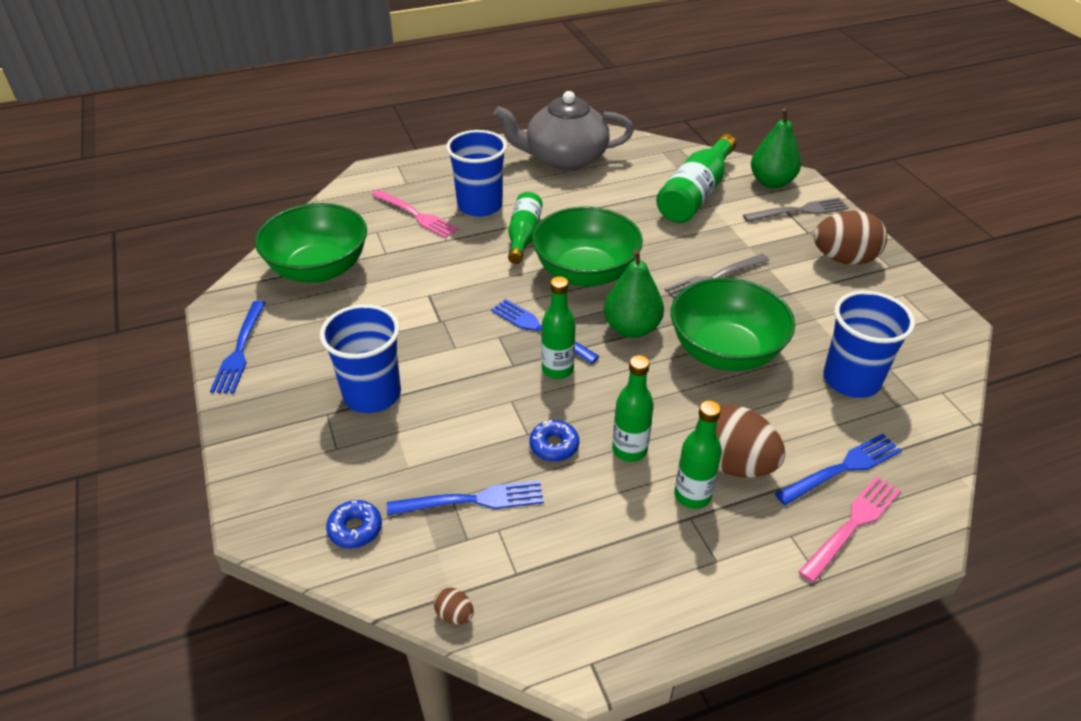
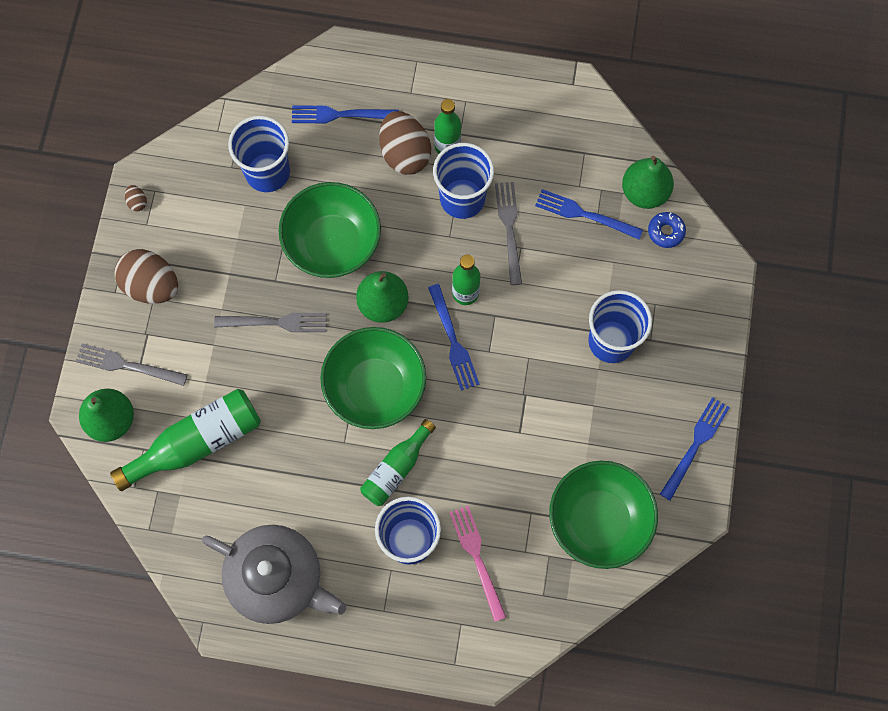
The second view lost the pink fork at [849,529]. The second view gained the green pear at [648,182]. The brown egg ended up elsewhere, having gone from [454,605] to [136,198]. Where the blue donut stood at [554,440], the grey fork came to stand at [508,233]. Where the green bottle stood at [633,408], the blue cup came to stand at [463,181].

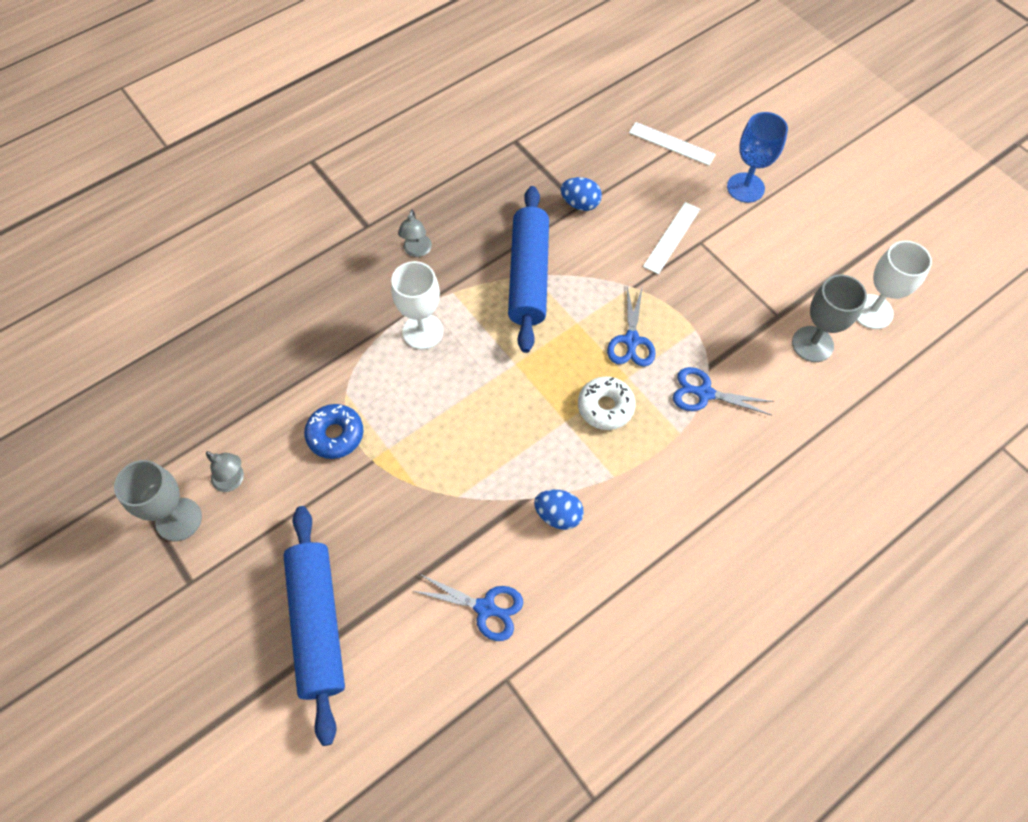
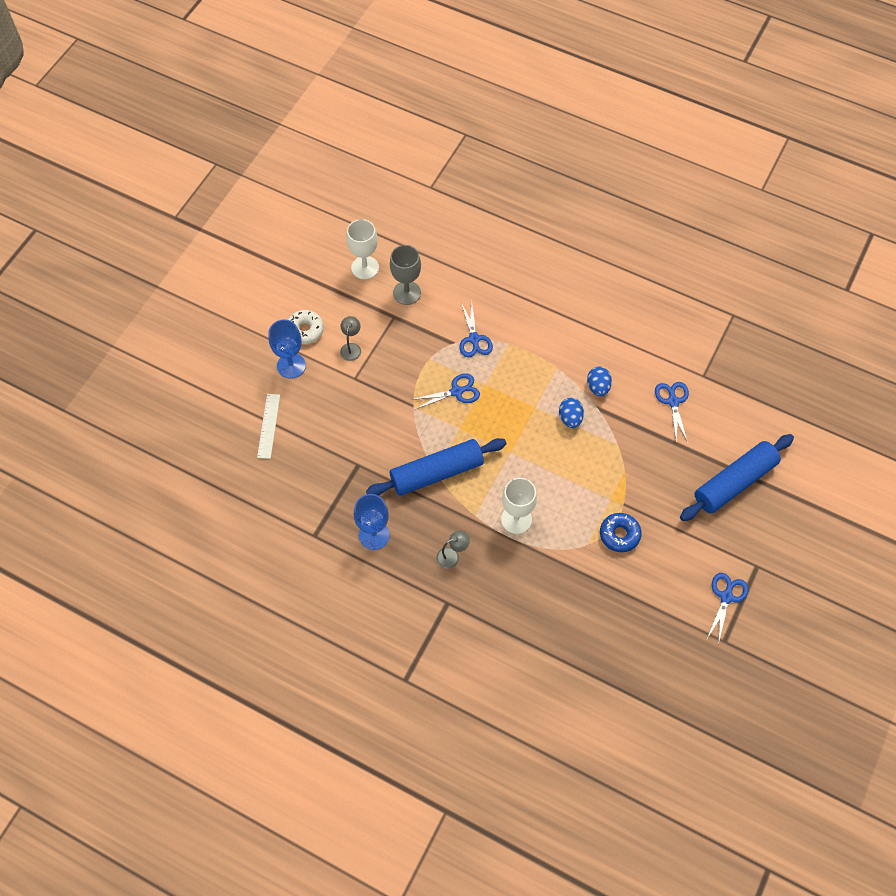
The second view lost the white ruler at [671,238]. The second view gained the blue goblet at [372,522]. The grey lamp ended up elsewhere, having gone from [225,471] to [350,338]. The blue egg ended up elsewhere, having gone from [581,194] to [571,413]. The white donut ended up elsewhere, having gone from [607,403] to [306,327]. Where the grey goblet stood at [158,500], the blue scissors came to stand at [727,609].

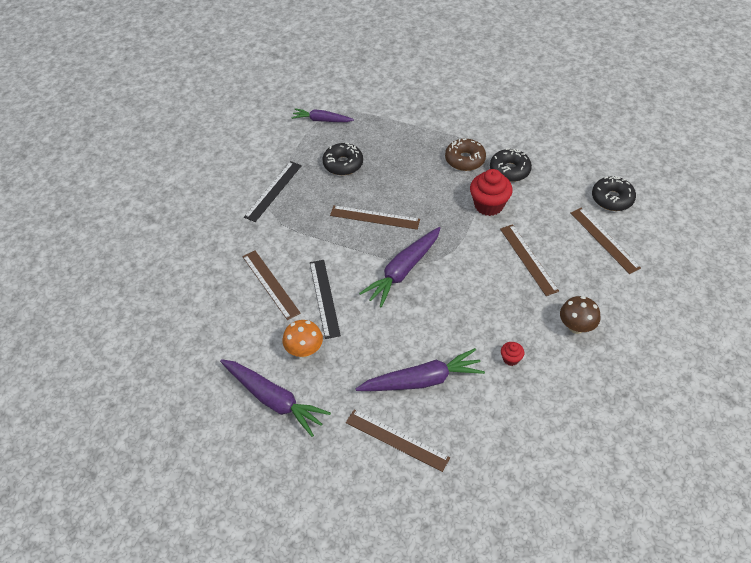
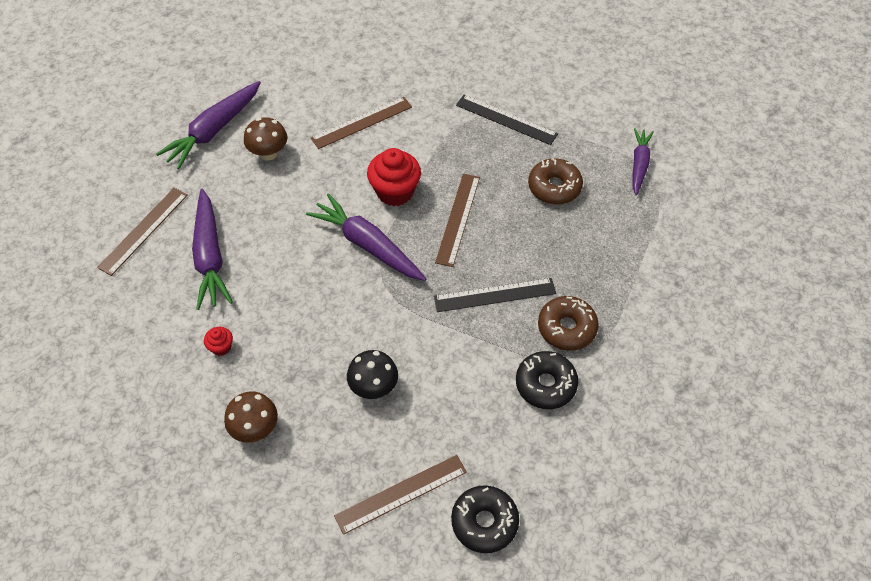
The black ruler ended up elsewhere, having gone from [325,299] to [495,295]. The red cupcake ended up elsewhere, having gone from [491,192] to [394,177]. Where the brown ruler stood at [529,260], the black mushroom came to stand at [372,374]. What was the orange mushroom at [303,339] turned into the brown mushroom at [265,138]. What was the black donut at [343,158] turned into the brown donut at [555,181].

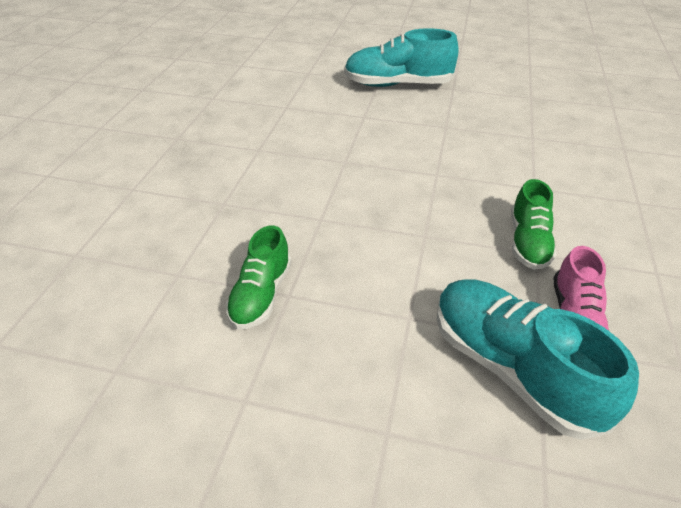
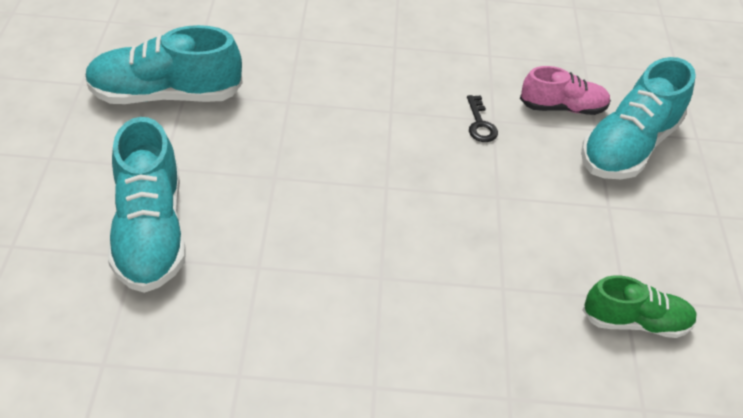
The second view gained the turquoise shoe at [164,64]. Where the green shoe stood at [534,224], the black key came to stand at [482,118].

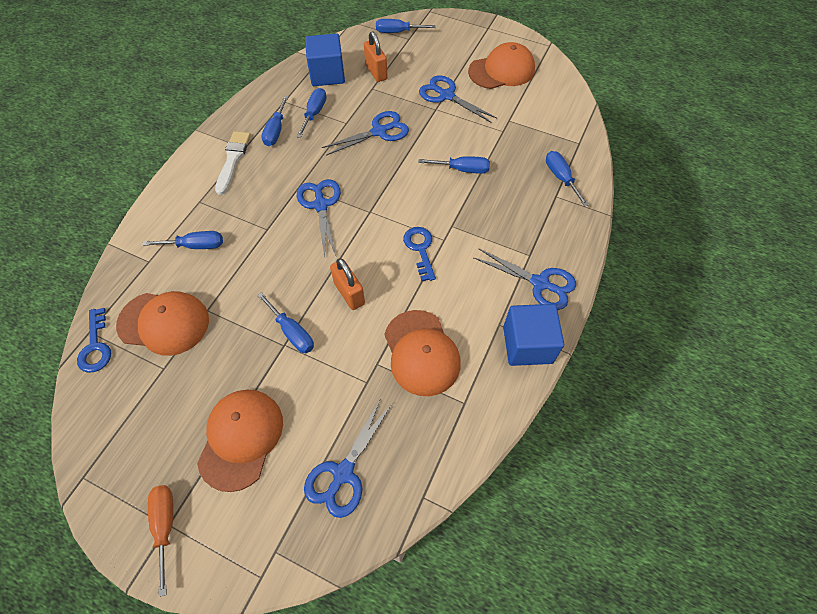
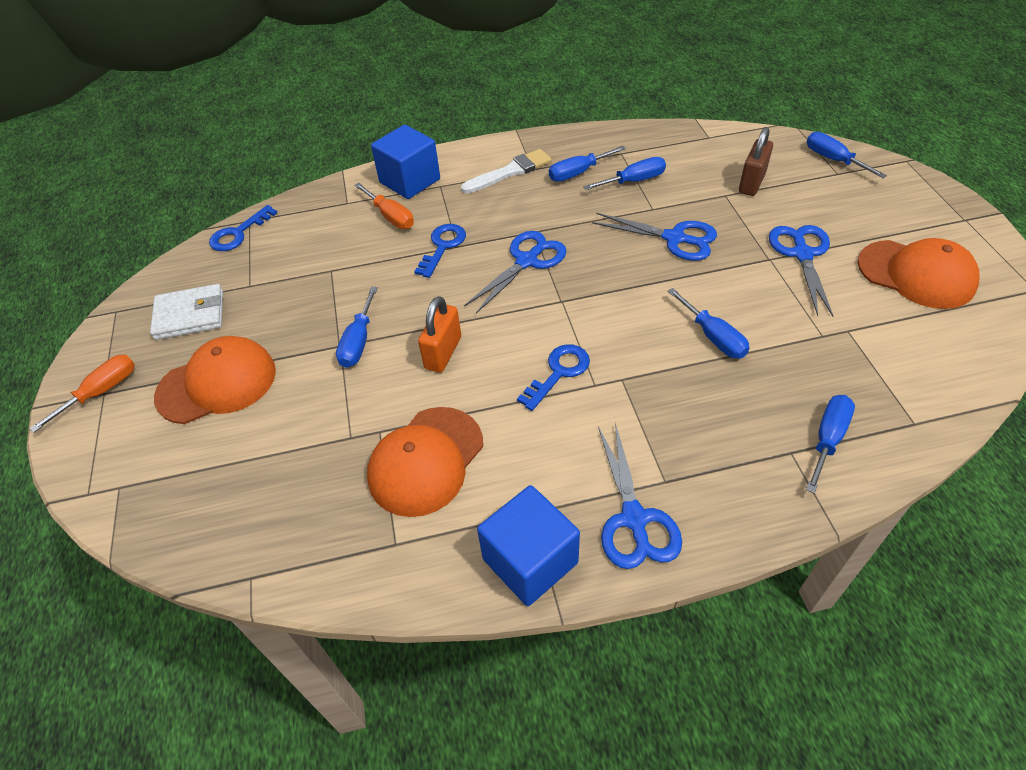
The second view lost the orange cap at [162,323]. The second view lost the blue scissors at [348,458]. The second view gained the white wallet at [186,312]. The second view gained the blue key at [440,251]. The blue cube ended up elsewhere, having gone from [325,59] to [405,162]. What was the blue screwdriver at [182,240] turned into the orange screwdriver at [384,206]. What was the orange padlock at [375,57] turned into the brown padlock at [756,161].

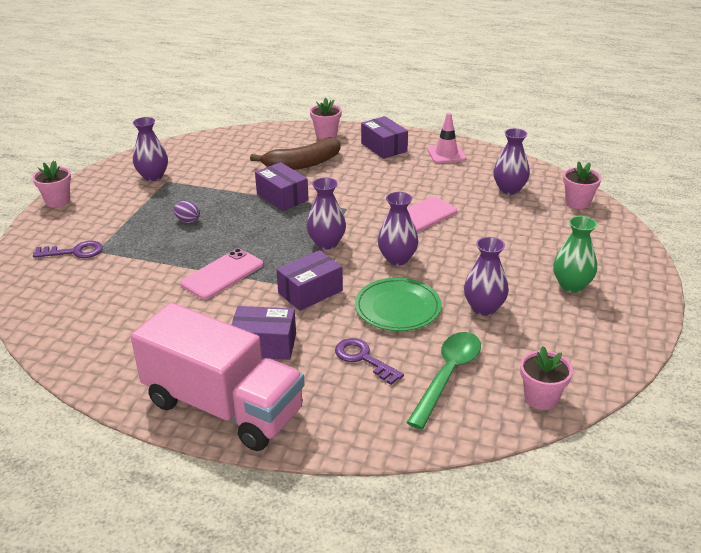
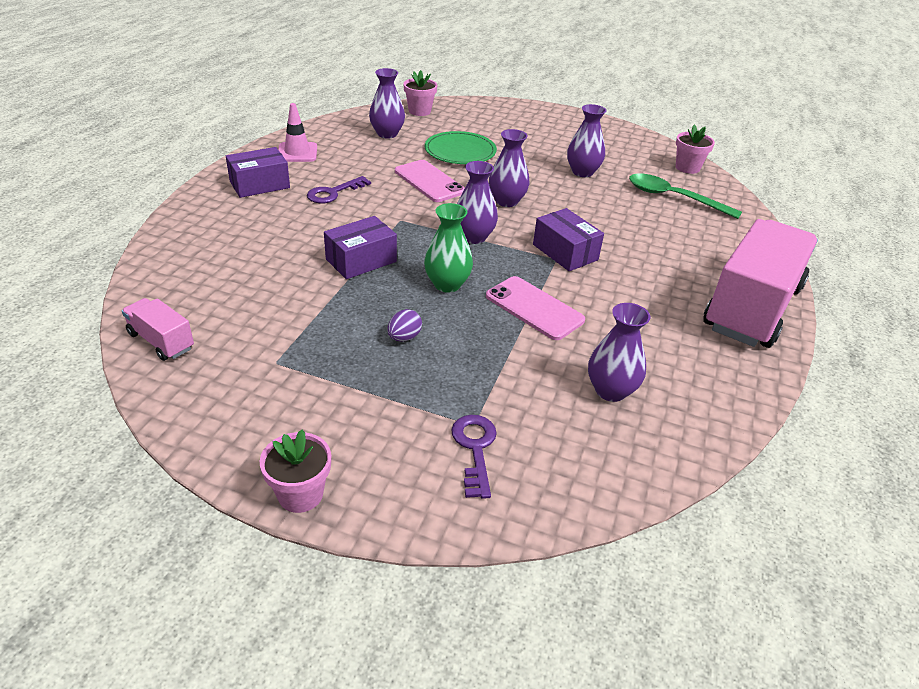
The second view lost the purple box at [264,333]. The second view lost the brown banana at [295,153]. The second view lost the pink flower pot at [326,118]. The second view gained the pink truck at [158,329]. The purple vase ended up elsewhere, having gone from [150,149] to [619,352]. The purple key ended up elsewhere, having gone from [369,361] to [339,189]. The green plate ended up elsewhere, having gone from [398,304] to [461,147]. The green vase ended up elsewhere, having gone from [575,254] to [448,248].

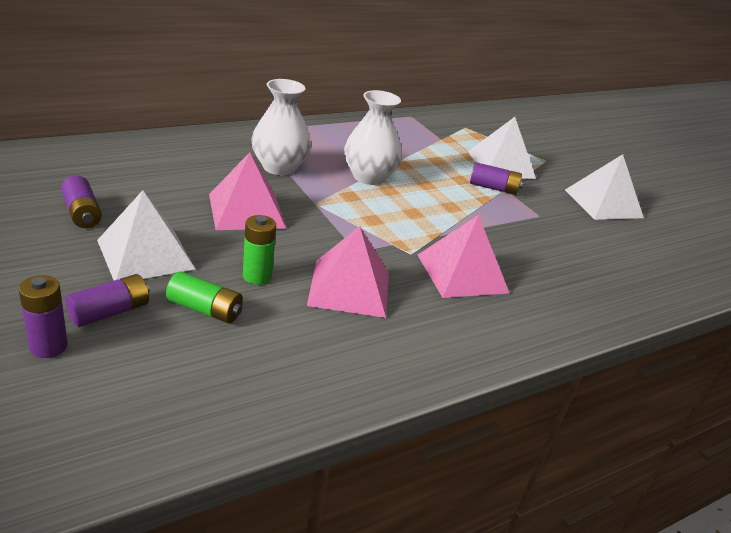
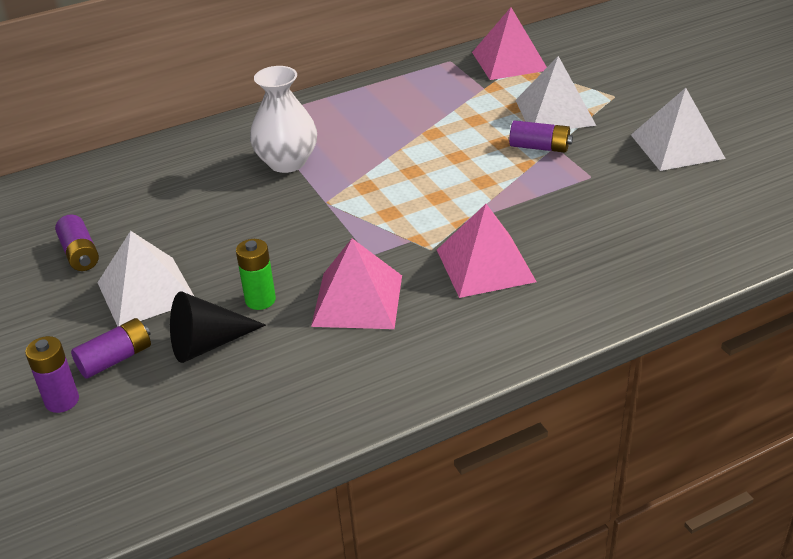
The second view lost the white vase at [373,137]. The pink pyramid ended up elsewhere, having gone from [247,191] to [509,43]. Where the green battery stood at [204,297], the black cone came to stand at [218,327].

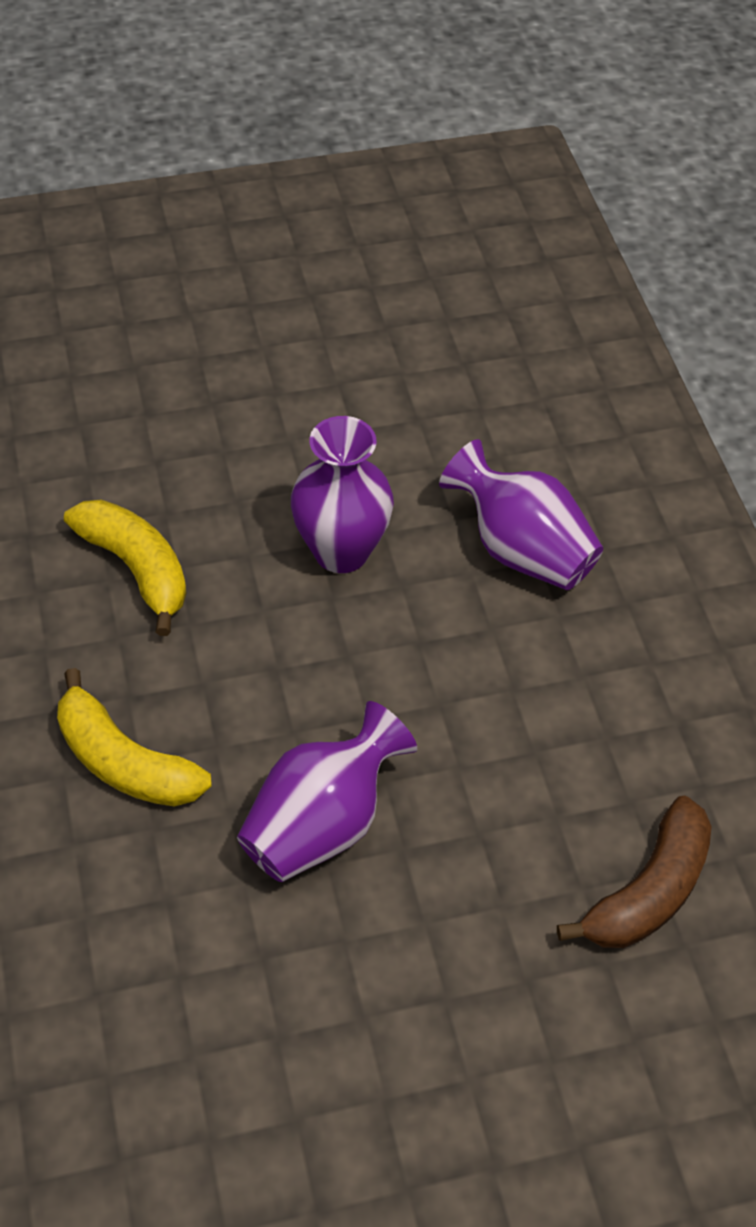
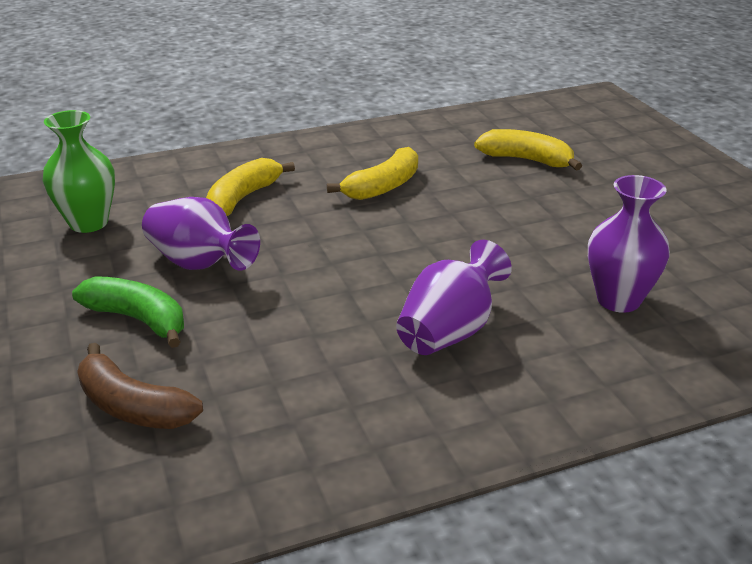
The second view gained the green vase at [78,171]. The second view gained the green banana at [128,312]. The second view gained the yellow banana at [528,150]. The purple vase ended up elsewhere, having gone from [342,494] to [629,244].

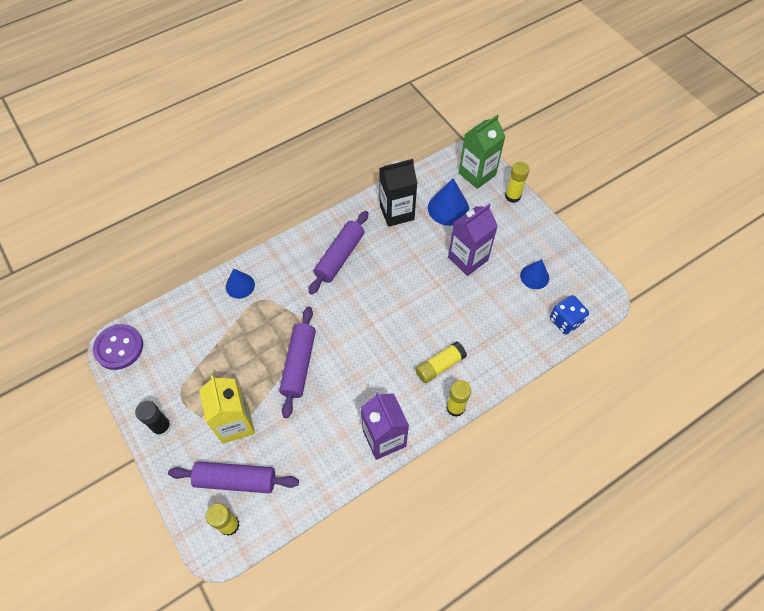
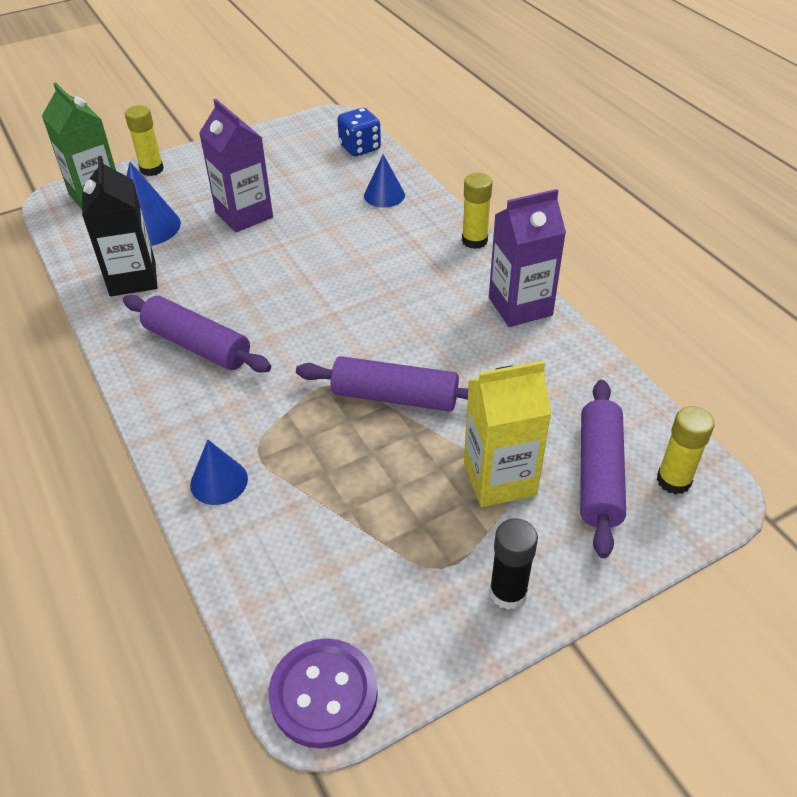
The second view lost the yellow glue stick at [441,362]. The blue cone ended up elsewhere, having gone from [534,274] to [384,180].

